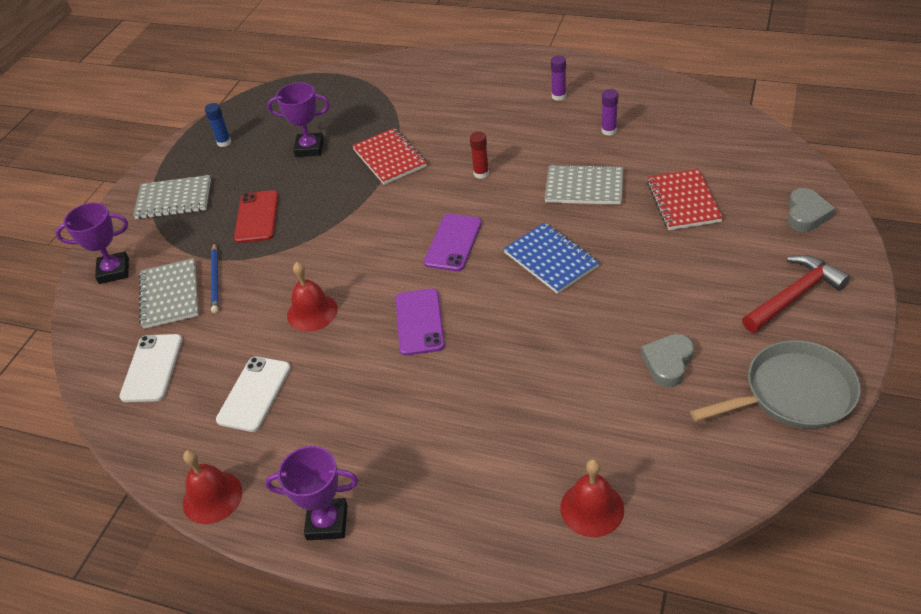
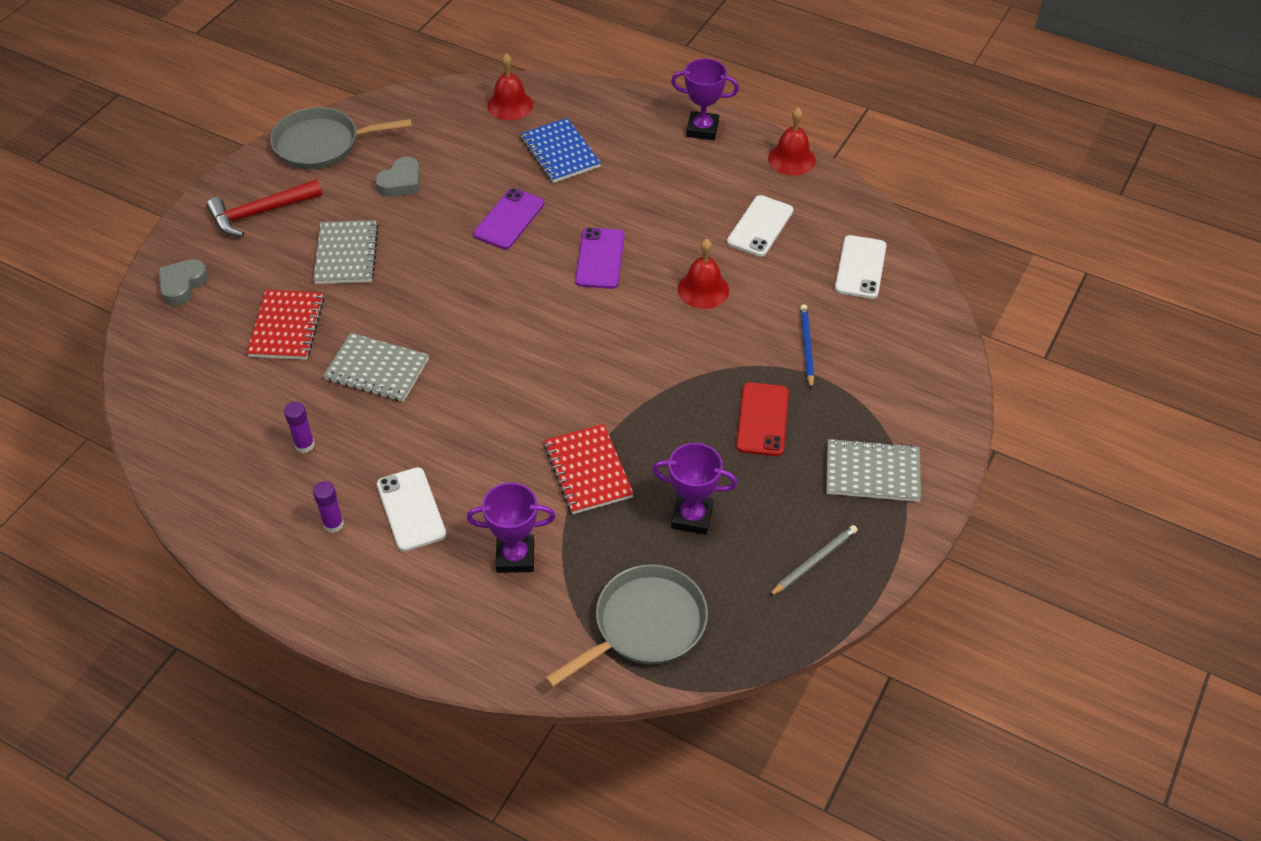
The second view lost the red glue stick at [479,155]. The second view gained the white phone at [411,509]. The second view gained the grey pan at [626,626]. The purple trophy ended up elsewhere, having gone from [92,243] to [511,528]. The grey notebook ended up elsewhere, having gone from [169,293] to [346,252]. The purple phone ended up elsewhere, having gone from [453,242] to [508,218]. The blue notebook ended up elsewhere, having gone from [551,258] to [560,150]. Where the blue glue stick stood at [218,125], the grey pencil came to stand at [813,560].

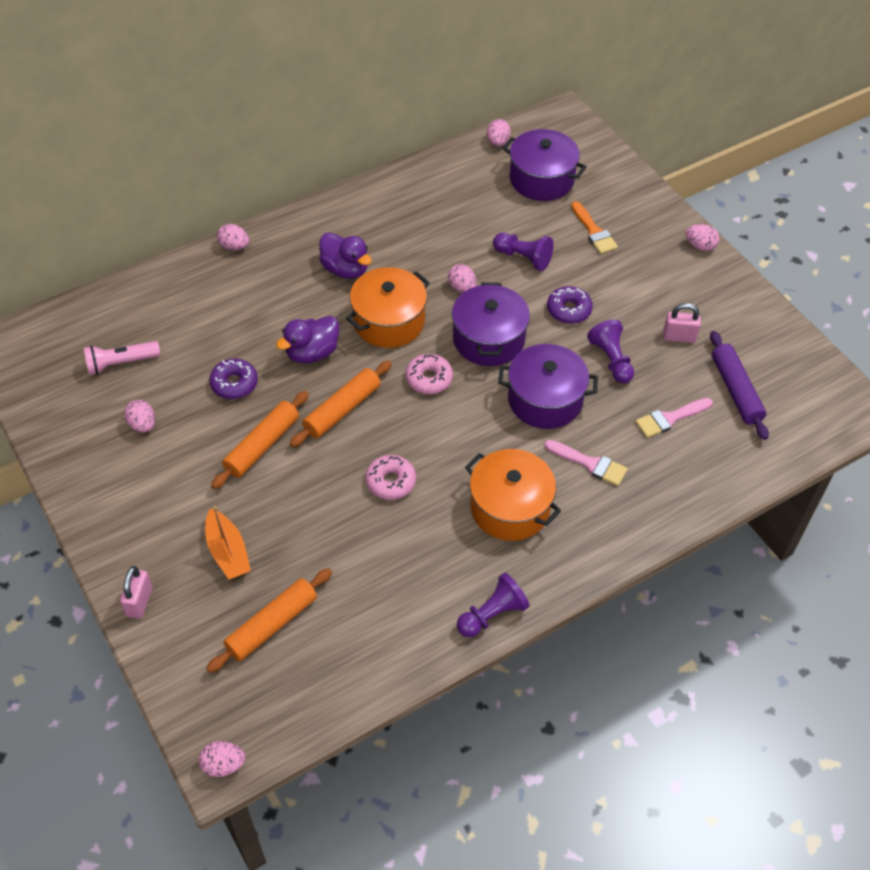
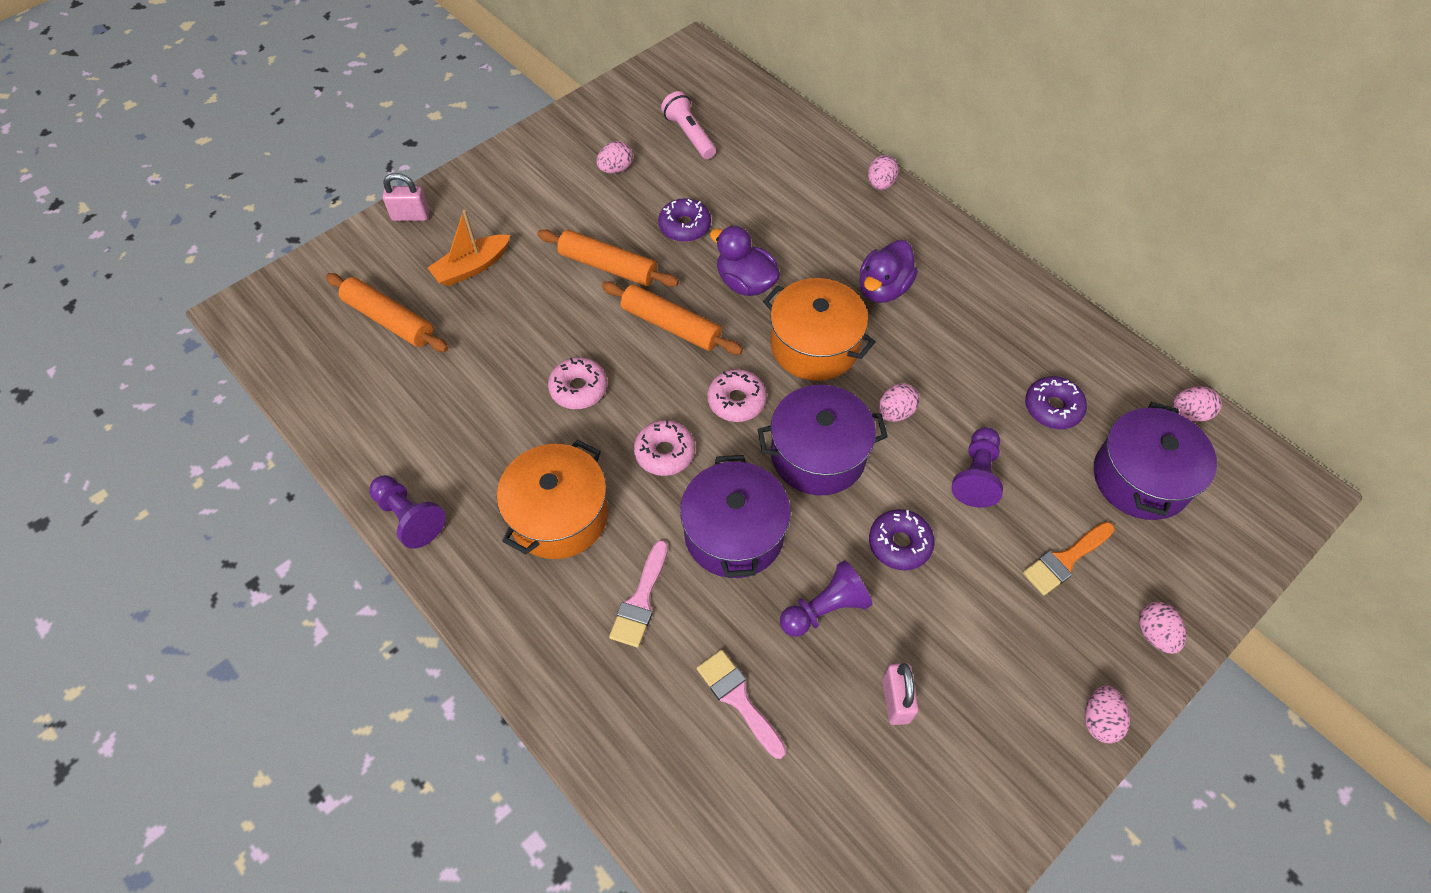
The second view lost the purple rolling pin at [739,385]. The second view gained the pink donut at [664,448]. The second view gained the purple donut at [1056,402]. The pink egg ended up elsewhere, having gone from [222,759] to [1162,628].

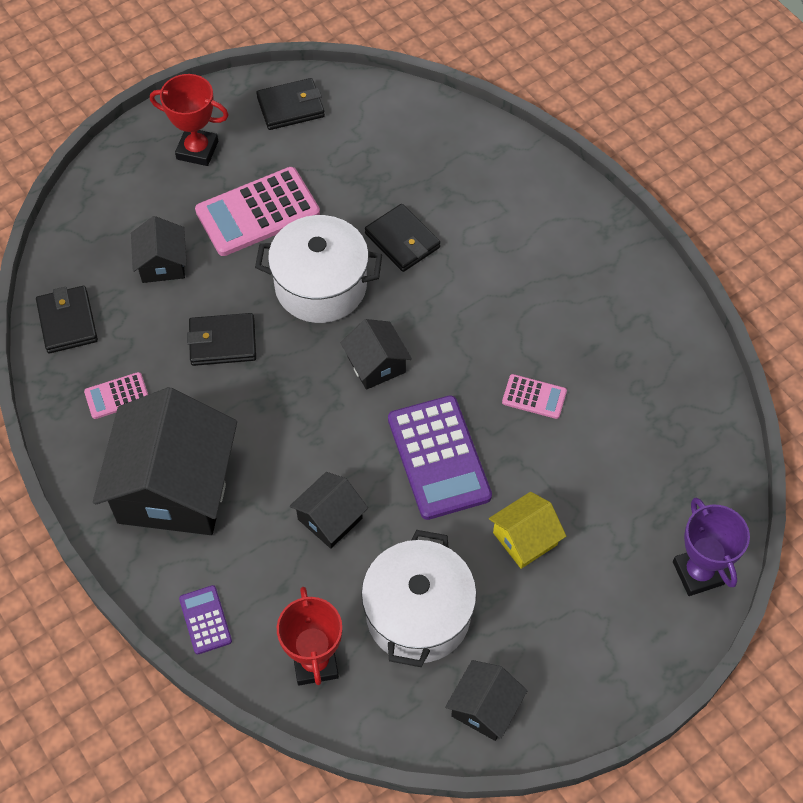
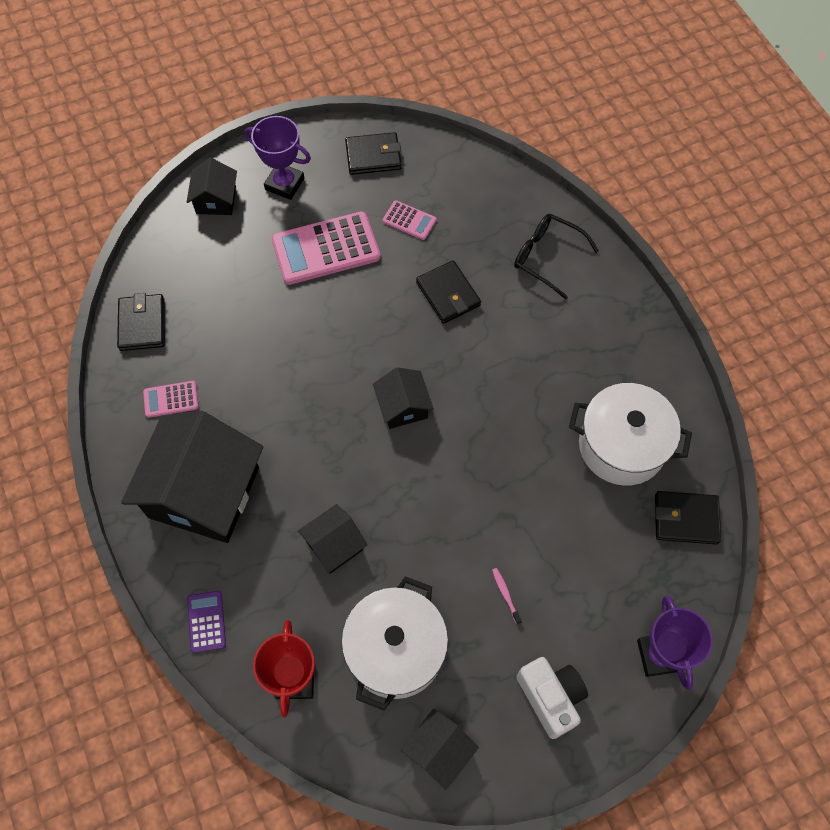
The second view lost the purple calculator at [440,457]. The second view gained the black glasses at [556,256]. The second view gained the white camera at [552,698]. The black house ended up elsewhere, having gone from [159,249] to [212,186]. The black wallet ended up elsewhere, having gone from [221,339] to [688,517]. The white pot ended up elsewhere, having gone from [318,269] to [630,434]. The pink calculator ended up elsewhere, having gone from [534,396] to [409,220]. Where the yellow house stood at [527,530], the pink toothbrush came to stand at [507,596]. What was the red trophy at [189,120] turned into the purple trophy at [277,158].

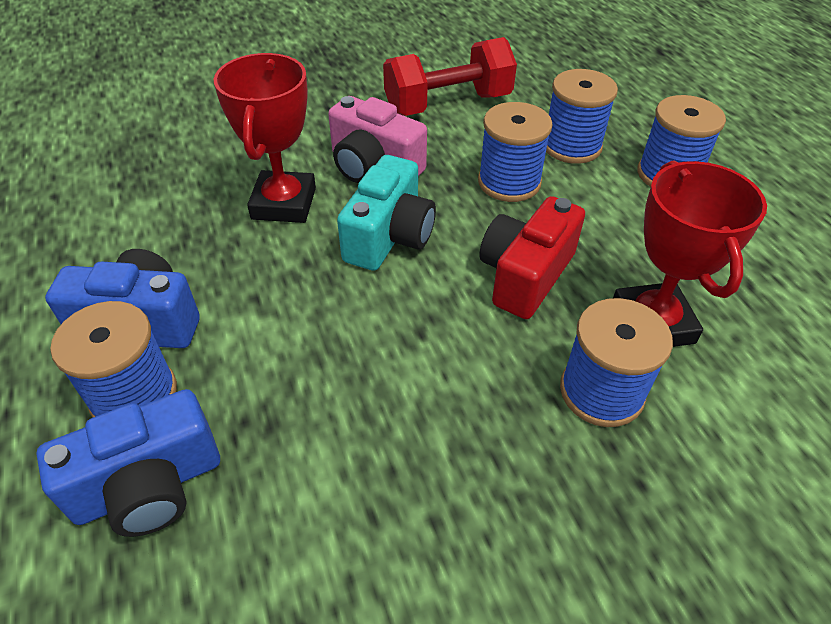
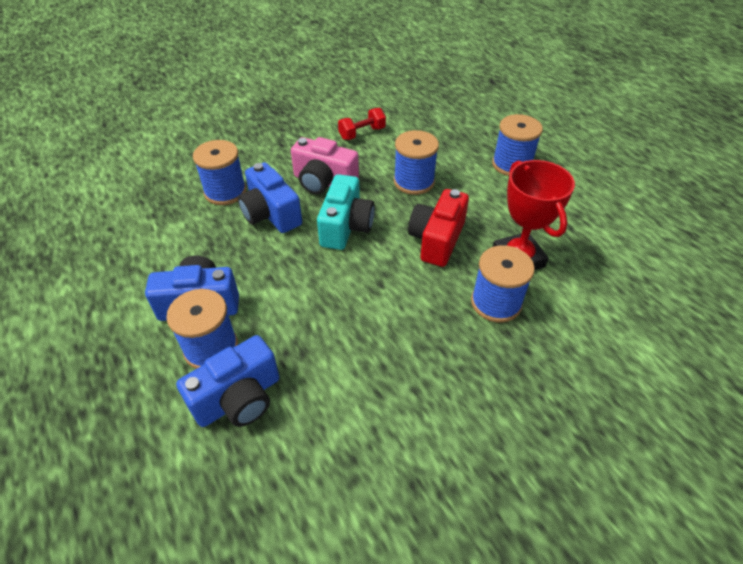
The blue spool ended up elsewhere, having gone from [582,116] to [219,172]. Where the red trophy stood at [265,138], the blue camera came to stand at [270,197]. The size of the red dumbbell at [450,76] changed by a factor of 0.56.

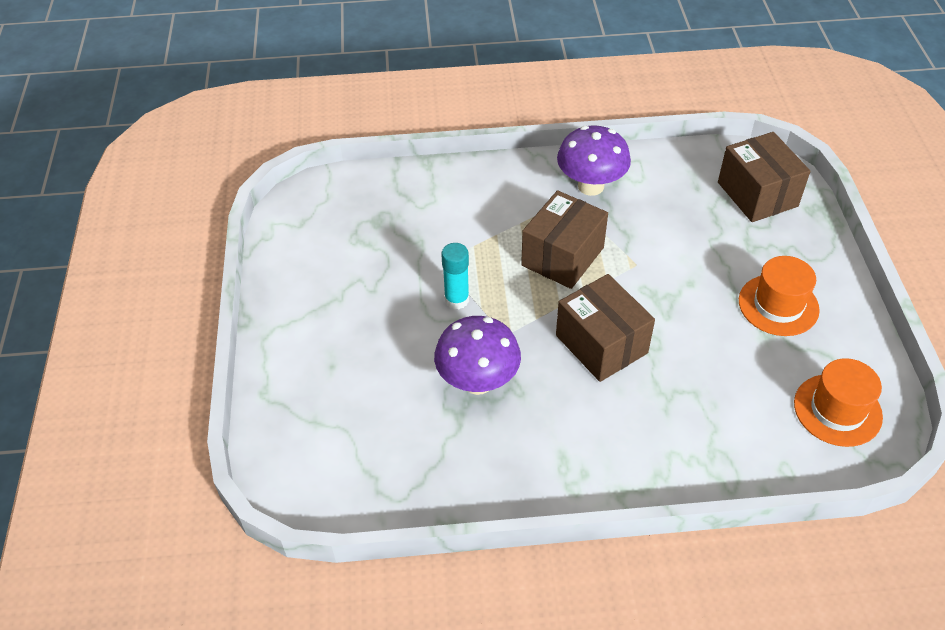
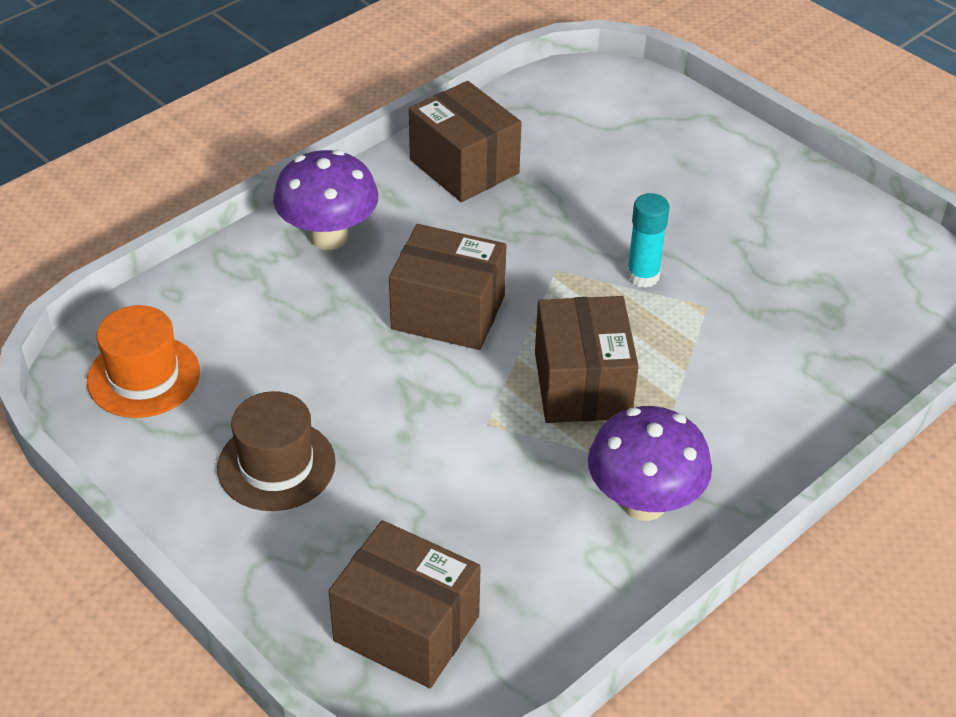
The second view gained the brown box at [465,141]. The purple mushroom ended up elsewhere, having gone from [477,355] to [325,200]. What was the orange hat at [779,296] turned into the brown hat at [276,451].

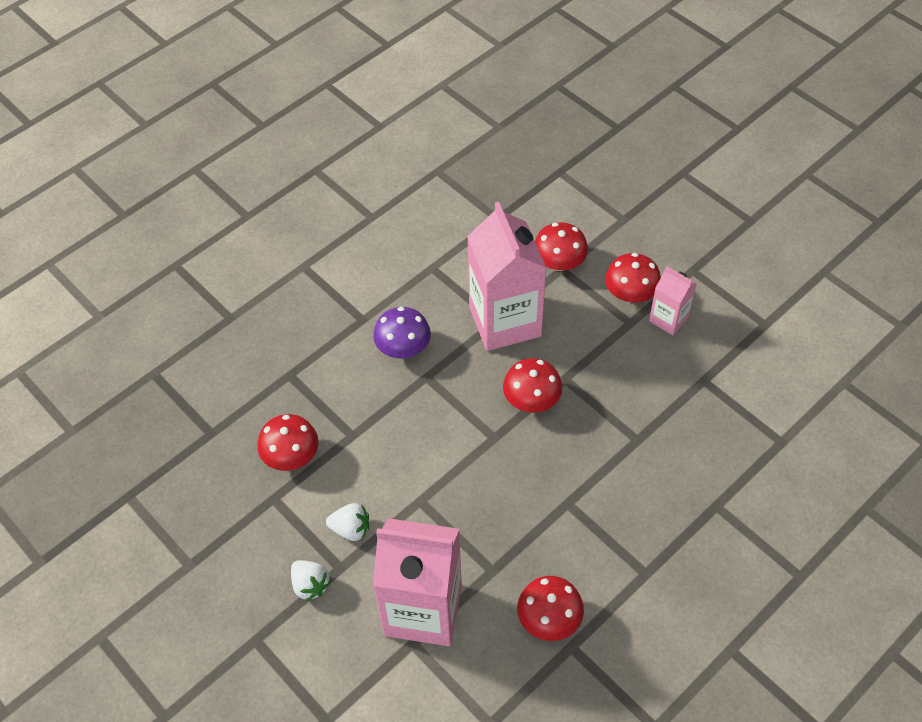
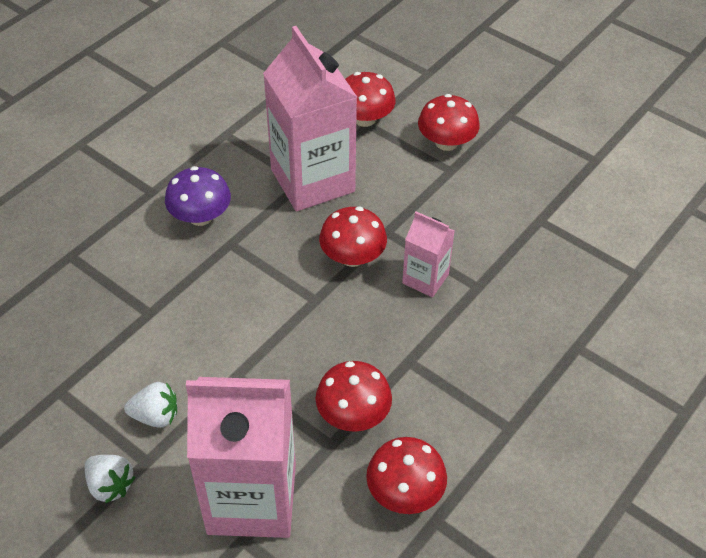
The red mushroom ended up elsewhere, having gone from [287,442] to [354,396]. The pink carton ended up elsewhere, having gone from [673,300] to [428,254].

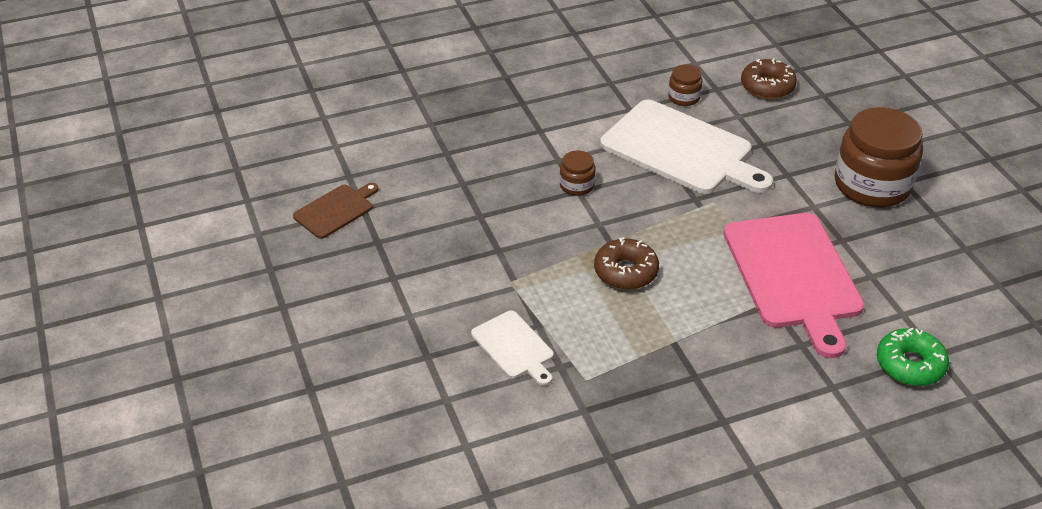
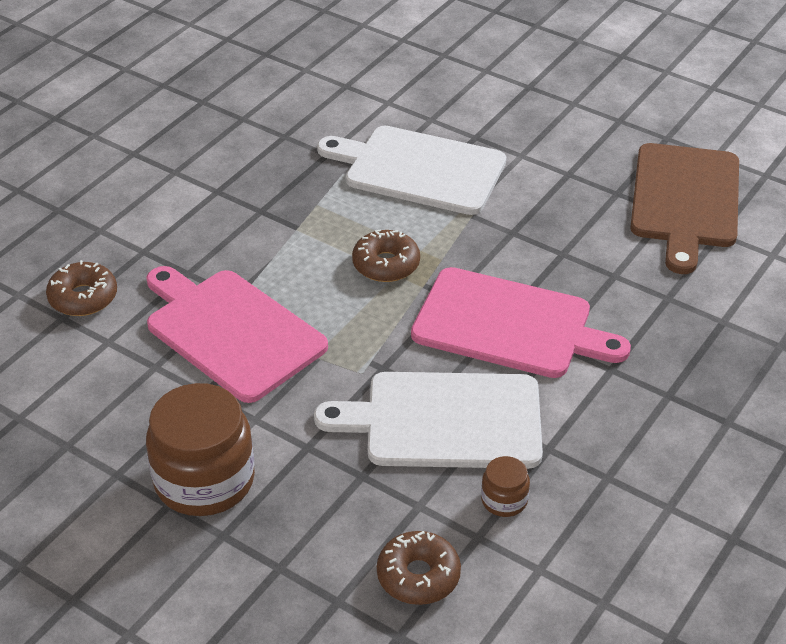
Where the brown jar stood at [578,173], the pink cutting board came to stand at [521,322]. What was the green donut at [913,357] turned into the brown donut at [81,288]. The size of the brown cutting board at [336,211] changed by a factor of 2.01. The size of the white cutting board at [512,348] changed by a factor of 2.01.

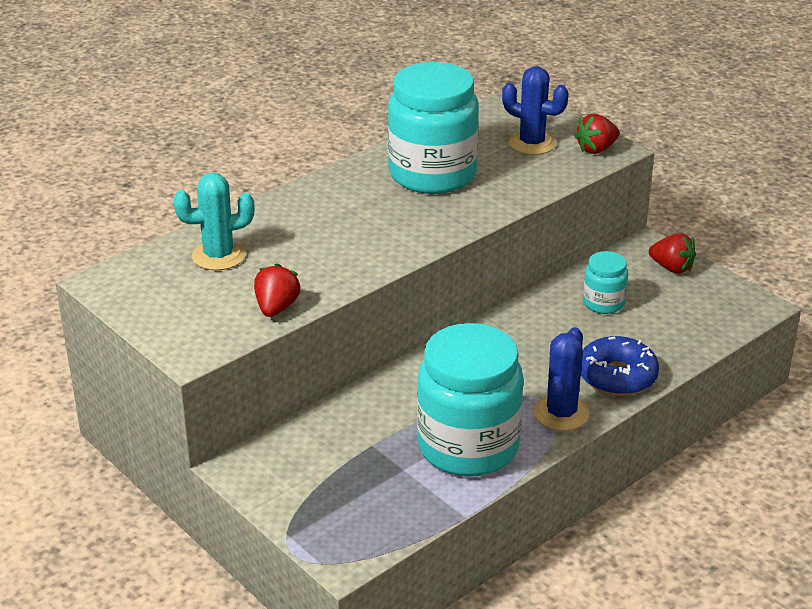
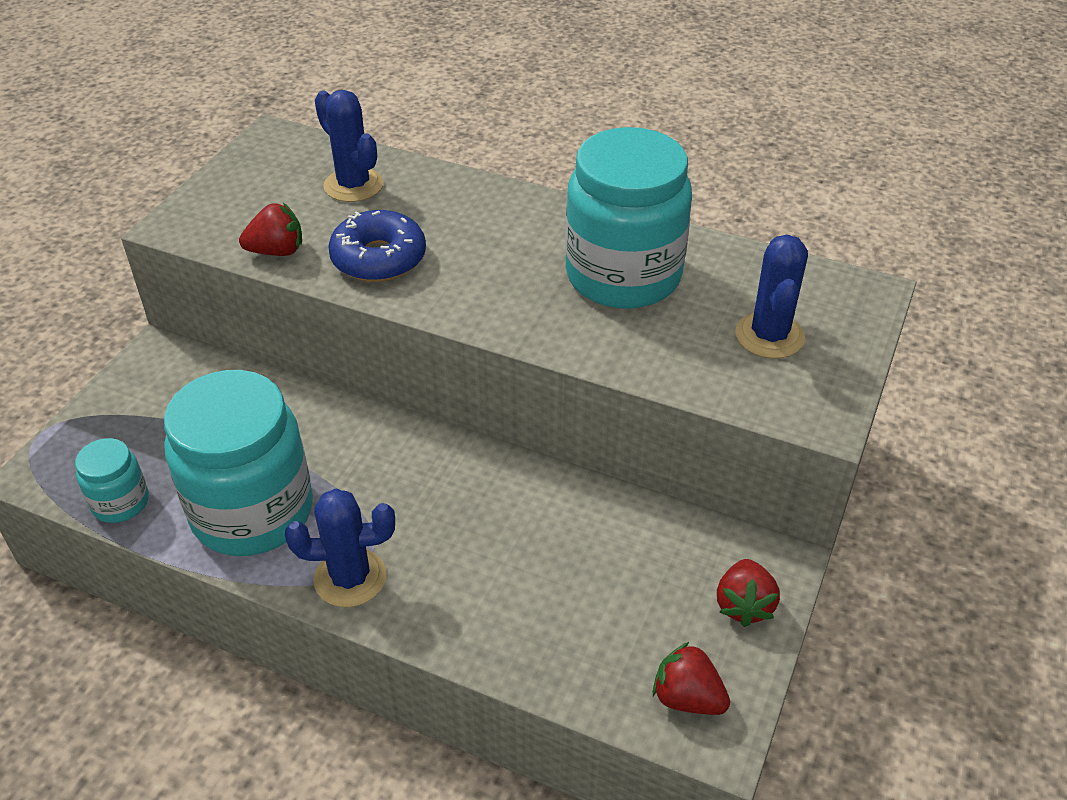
The red strawberry ended up elsewhere, having gone from [597,134] to [691,678]. The blue donut ended up elsewhere, having gone from [620,366] to [377,246]. The turquoise jar ended up elsewhere, having gone from [605,282] to [112,480]. What was the turquoise cactus at [214,221] turned into the blue cactus at [349,146].

